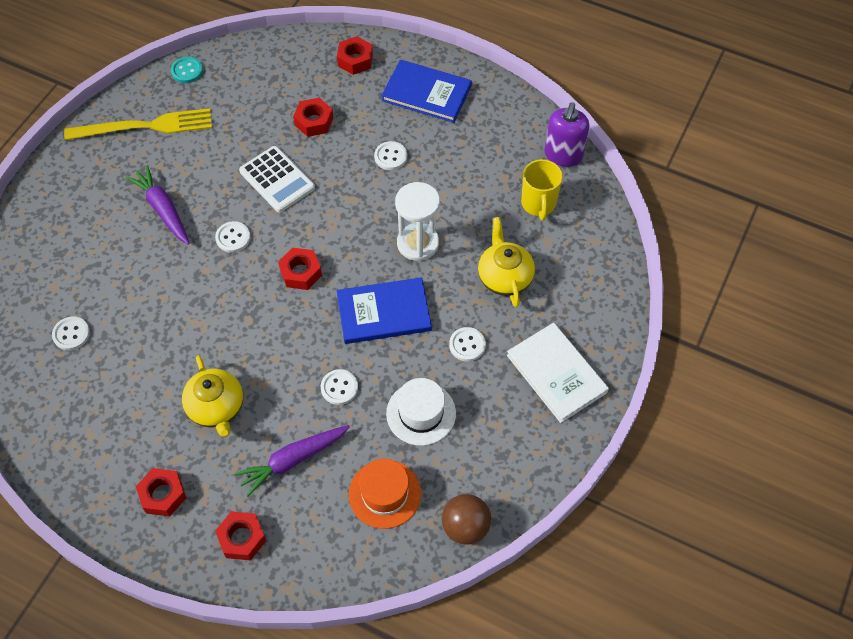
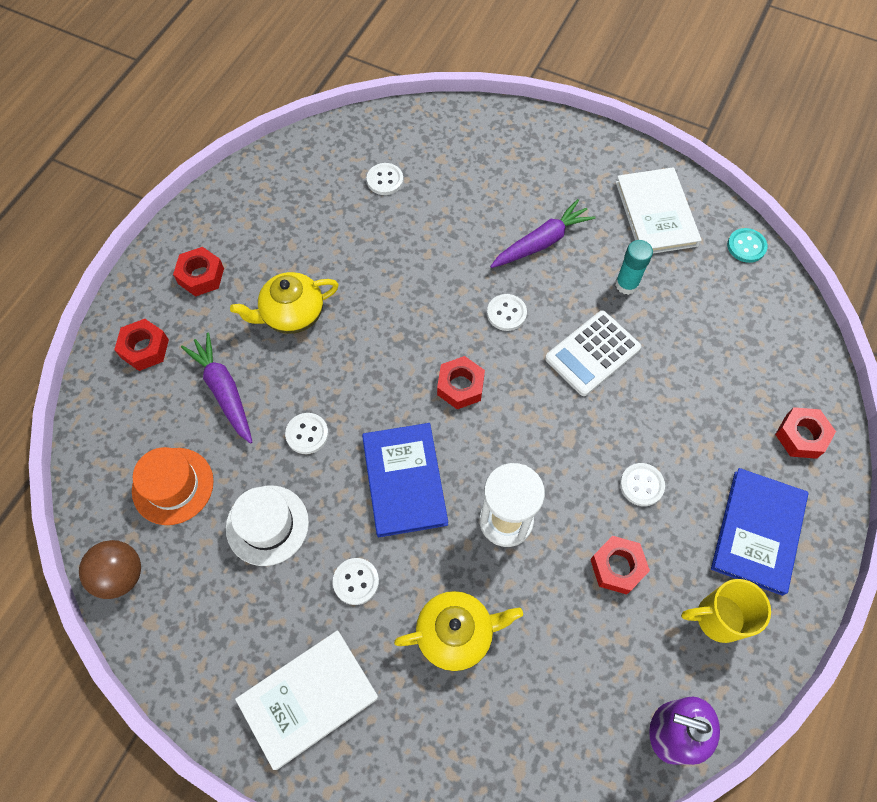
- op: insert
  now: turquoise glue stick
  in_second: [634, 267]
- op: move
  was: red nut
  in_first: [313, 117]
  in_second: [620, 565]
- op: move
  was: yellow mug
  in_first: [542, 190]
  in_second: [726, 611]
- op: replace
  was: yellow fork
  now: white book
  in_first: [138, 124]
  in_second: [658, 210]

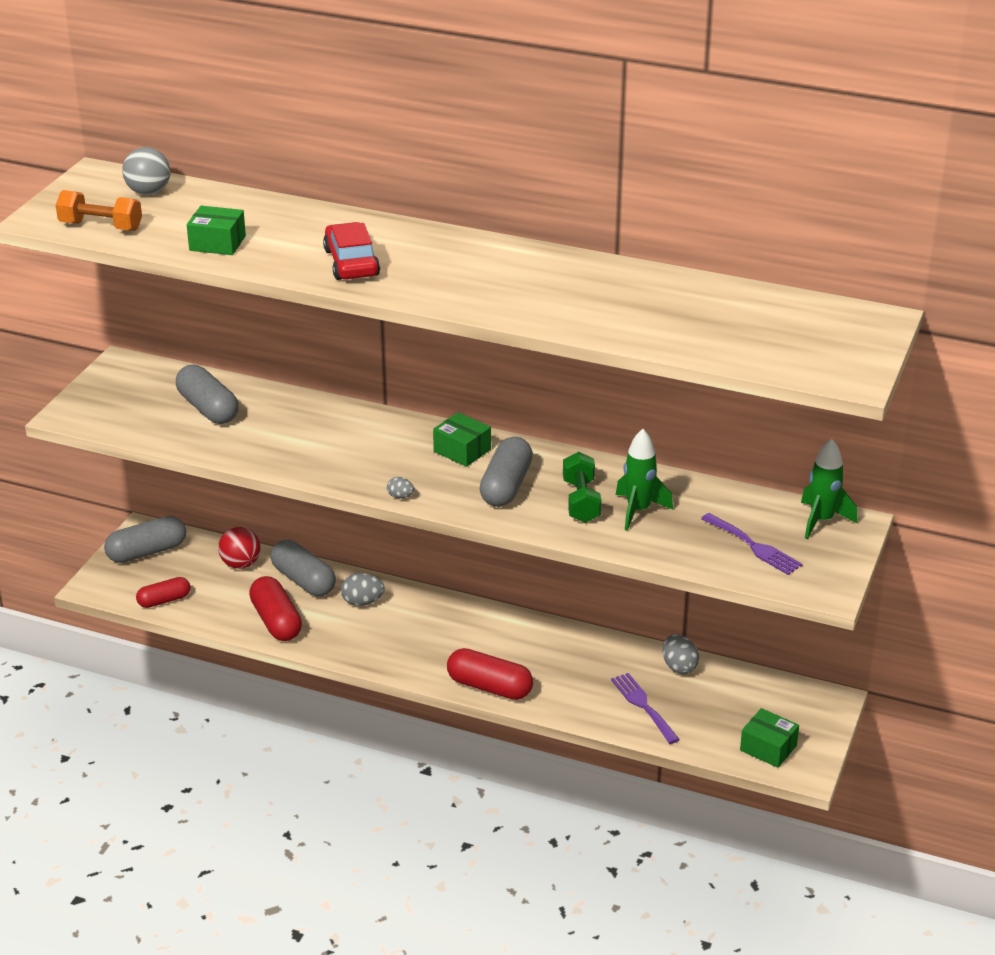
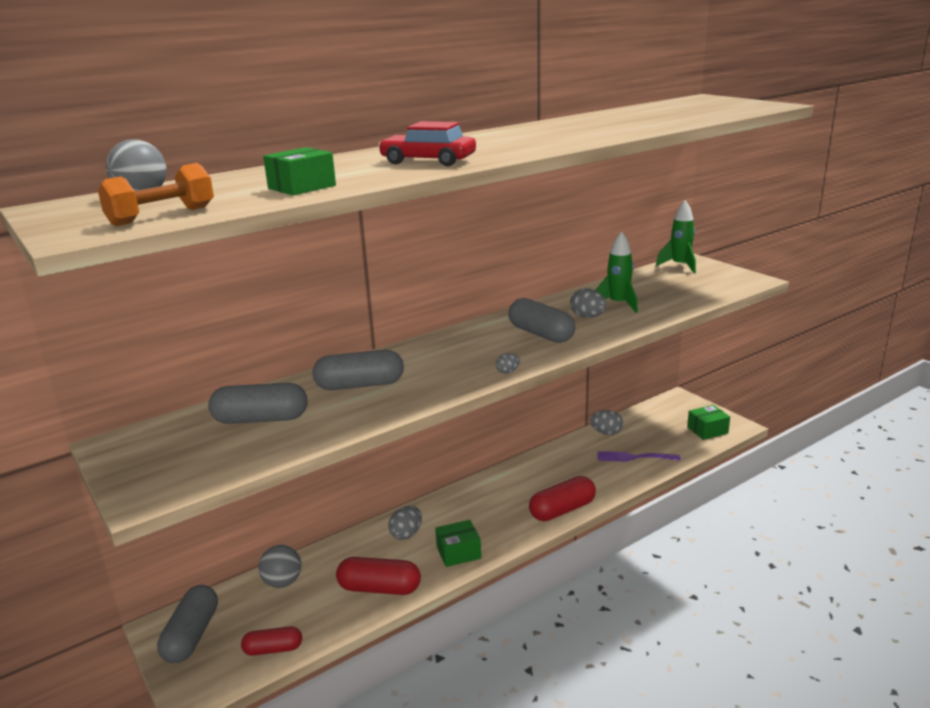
- op: delete
  was: purple fork
  in_first: [752, 544]
- op: move
  was: grey capsule
  in_first: [303, 568]
  in_second: [358, 370]
- op: move
  was: green box
  in_first: [462, 439]
  in_second: [458, 543]
- op: replace
  was: green dumbbell
  now: grey egg
  in_first: [582, 487]
  in_second: [588, 303]
- op: recolor
  was: red ball
  now: grey ball
  in_first: [239, 548]
  in_second: [279, 566]
- op: rotate
  was: red capsule
  in_first: [163, 592]
  in_second: [271, 641]
  clockwise: 75

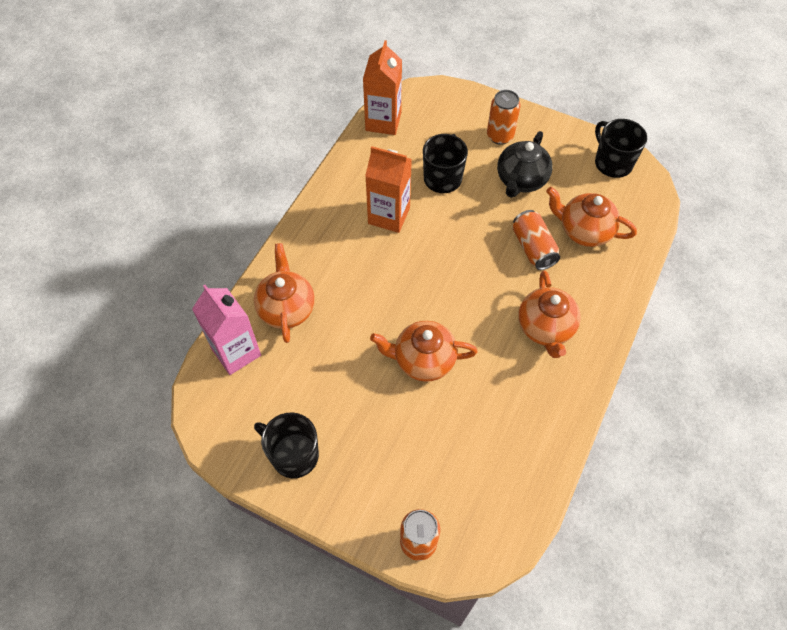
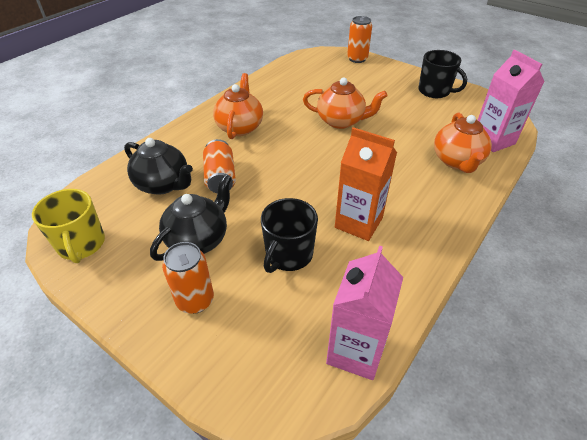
- op: recolor
  was: orange carton
  now: pink carton
  in_first: [382, 87]
  in_second: [364, 313]
- op: recolor
  was: orange teapot
  now: black teapot
  in_first: [591, 217]
  in_second: [158, 166]
- op: recolor
  was: black mug
  now: yellow mug
  in_first: [621, 148]
  in_second: [68, 226]

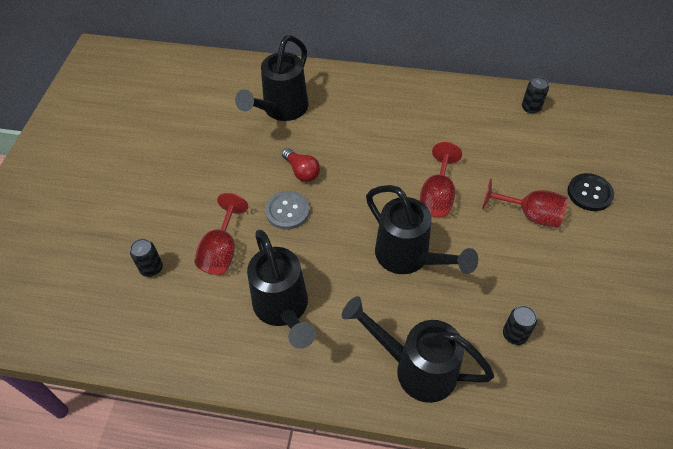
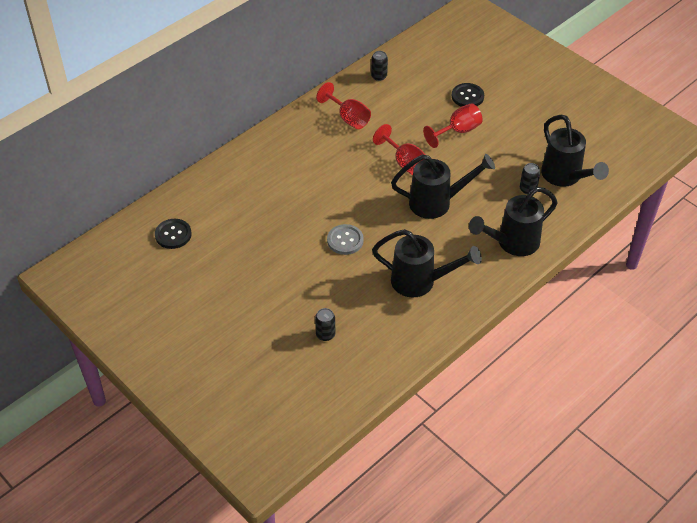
- op: delete
  was: red light bulb
  in_first: [301, 165]
- op: insert
  now: black button
  in_second: [173, 234]
- op: move
  was: red goblet
  in_first: [221, 234]
  in_second: [343, 105]
- op: move
  was: black watering can
  in_first: [272, 78]
  in_second: [575, 151]

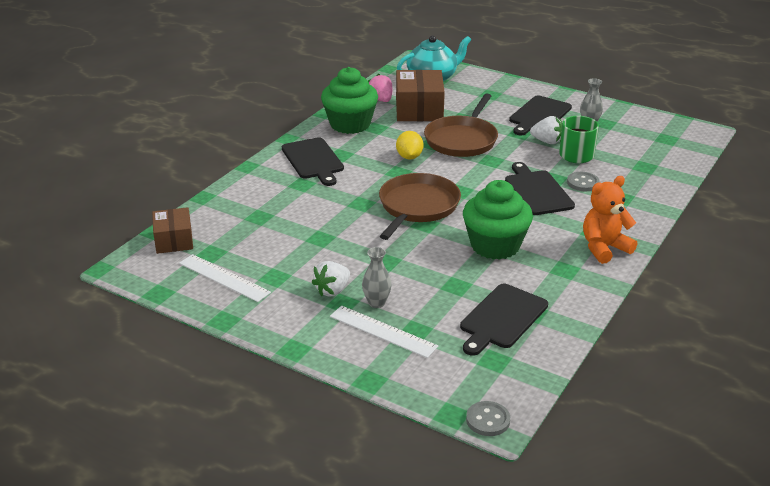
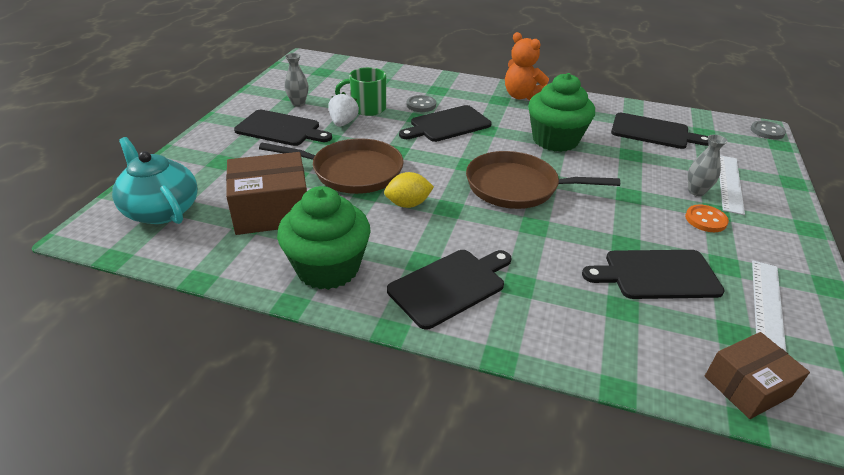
- op: delete
  was: pink strawberry
  in_first: [380, 88]
- op: insert
  now: black cutting board
  in_second: [653, 274]
- op: replace
  was: white strawberry
  now: orange button
  in_first: [330, 279]
  in_second: [707, 218]

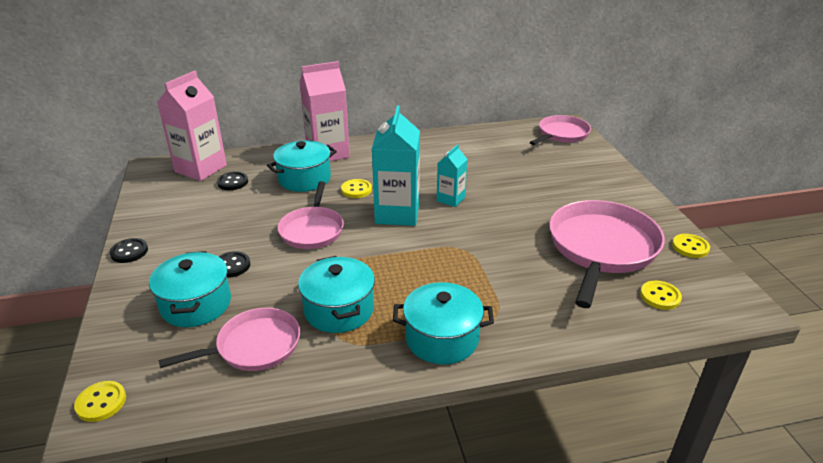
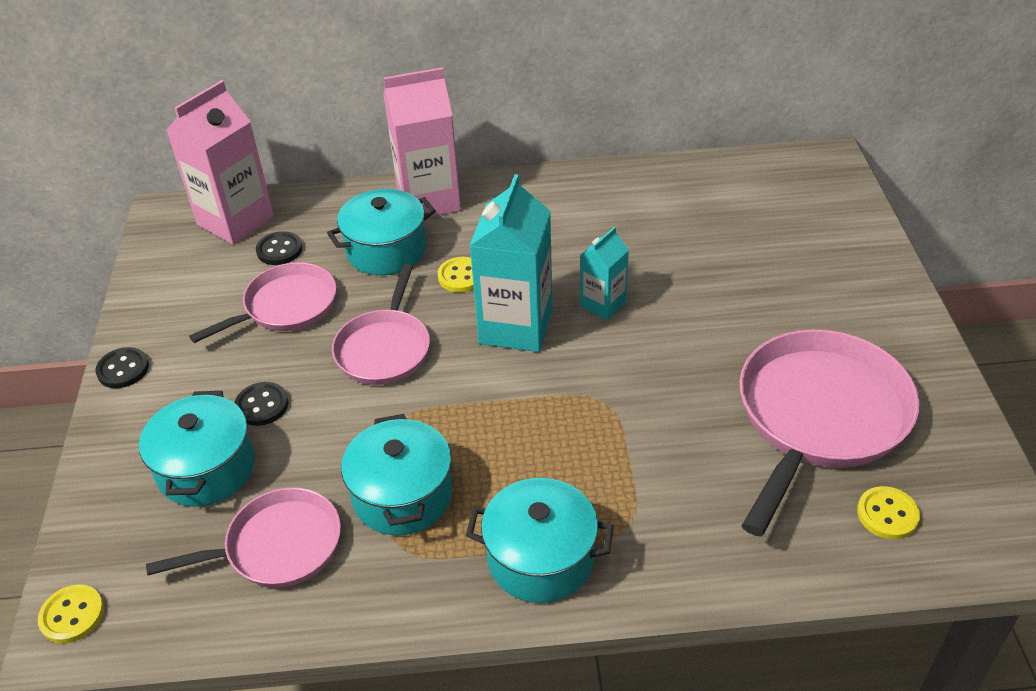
- op: delete
  was: yellow button
  in_first: [691, 246]
- op: move
  was: pink pan
  in_first: [560, 130]
  in_second: [262, 302]

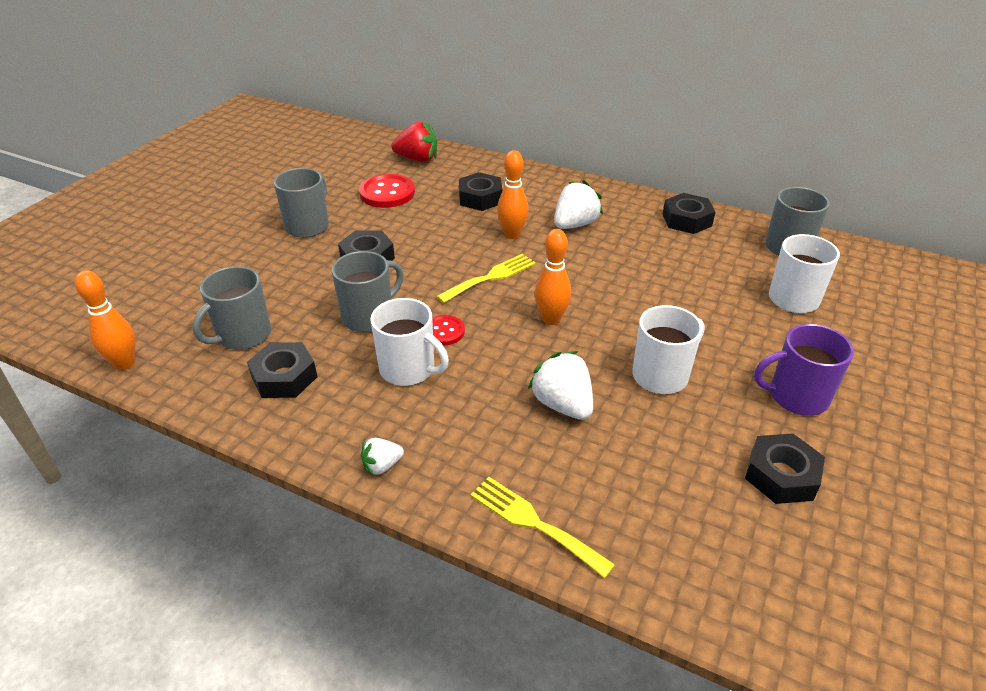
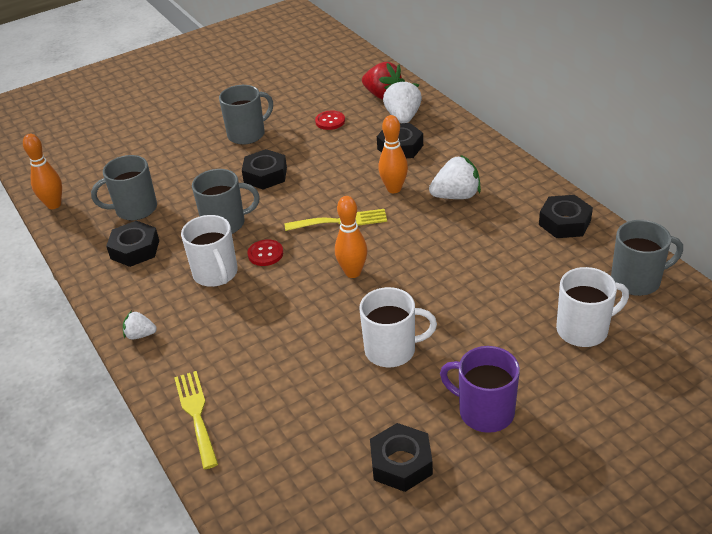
- op: move
  was: white strawberry
  in_first: [560, 385]
  in_second: [402, 100]
- op: resize
  was: red button
  in_first: [387, 191]
  in_second: [330, 120]
  ratio: 0.59

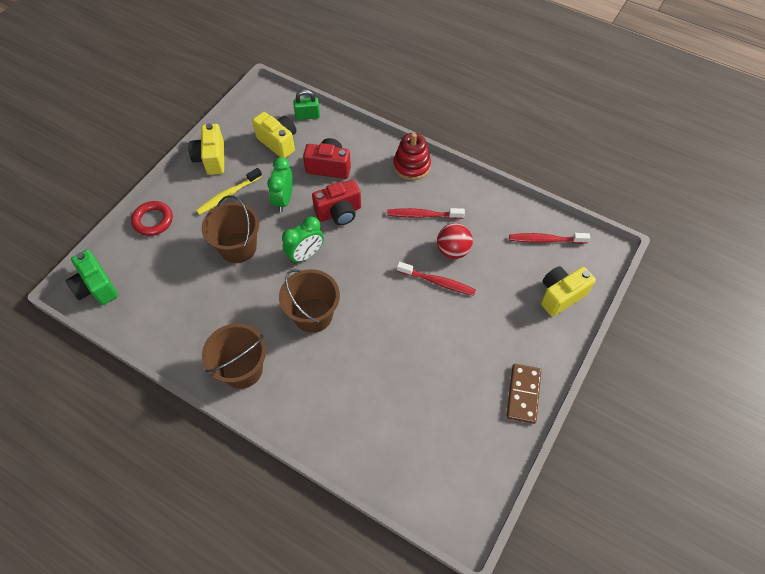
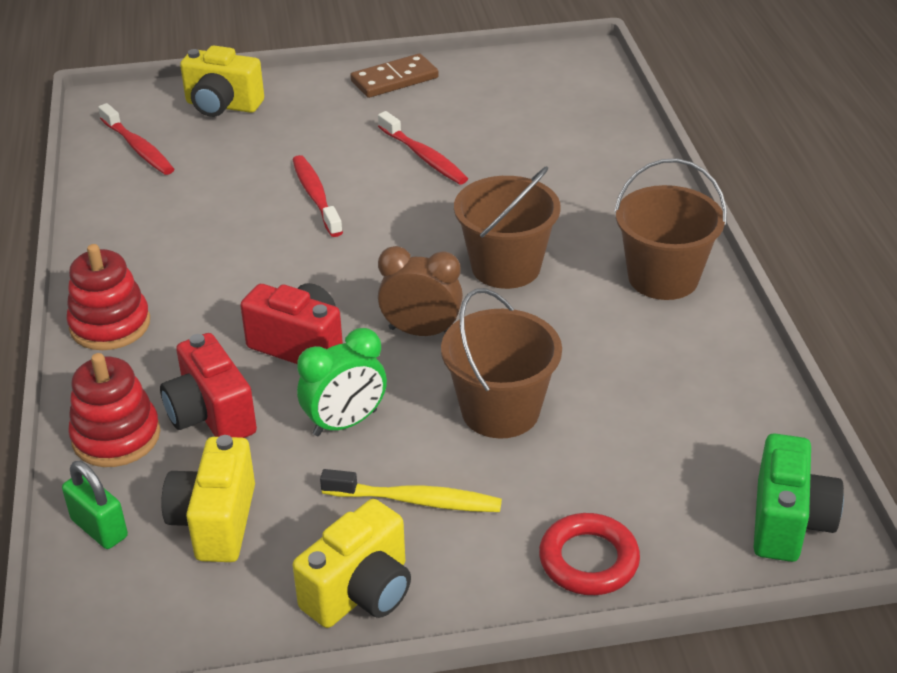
- op: delete
  was: red ball
  in_first: [455, 241]
- op: insert
  now: red stacking toy
  in_second: [114, 410]
- op: move
  was: red toothbrush
  in_first: [426, 213]
  in_second: [423, 147]
- op: recolor
  was: green clock
  now: brown clock
  in_first: [303, 240]
  in_second: [420, 291]

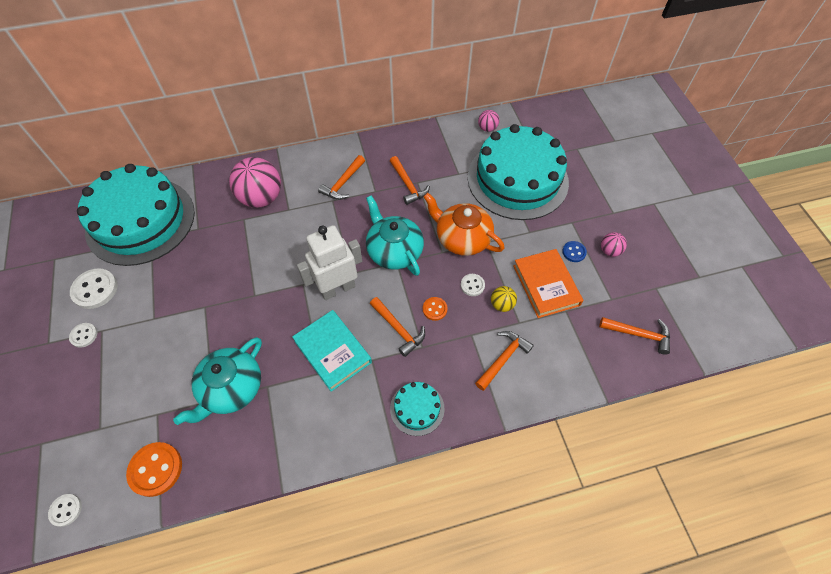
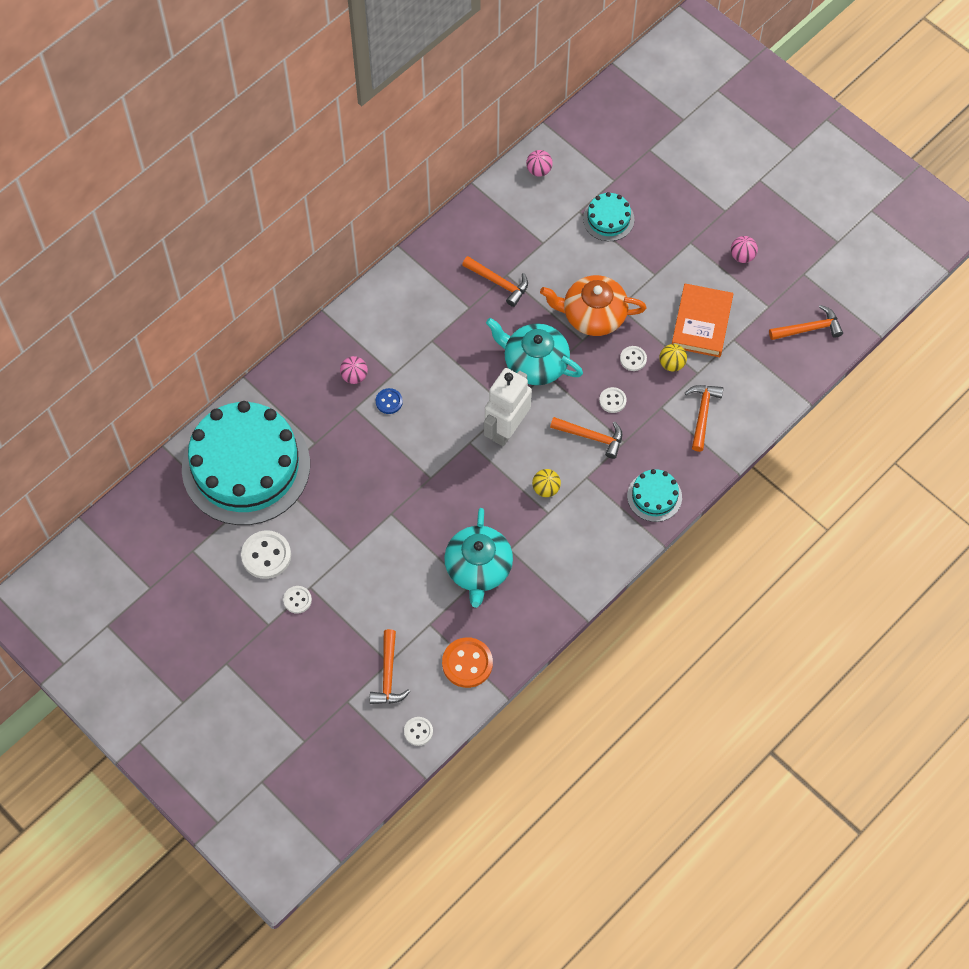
- op: move
  was: orange hammer
  in_first: [341, 177]
  in_second: [390, 666]
- op: move
  was: blue button
  in_first: [574, 251]
  in_second: [389, 401]
- op: replace
  was: turquoise book
  now: yellow ball
  in_first: [332, 351]
  in_second: [546, 483]
- op: recolor
  was: orange button
  now: white button
  in_first: [435, 309]
  in_second: [612, 400]
- op: rotate
  was: orange book
  in_first: [548, 283]
  in_second: [702, 320]
  clockwise: 60
- op: resize
  was: pink ball
  in_first: [255, 182]
  in_second: [354, 370]
  ratio: 0.47
- op: resize
  was: turquoise cake
  in_first: [518, 172]
  in_second: [608, 216]
  ratio: 0.42

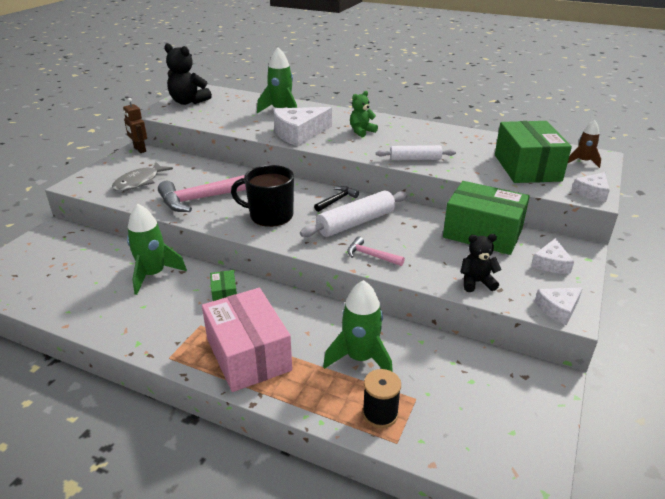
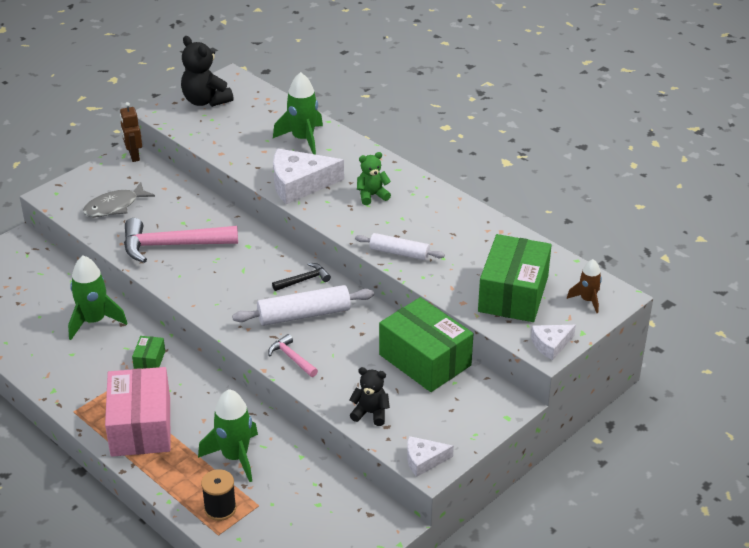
- op: delete
  was: black mug
  in_first: [262, 196]
- op: delete
  was: white cheese
  in_first: [553, 256]

